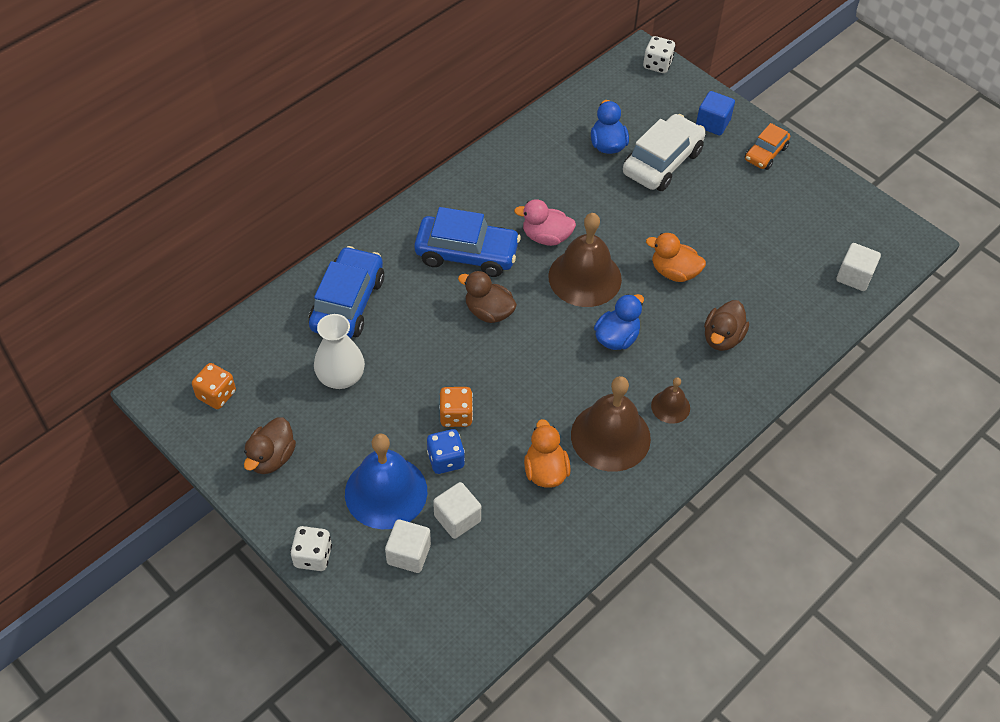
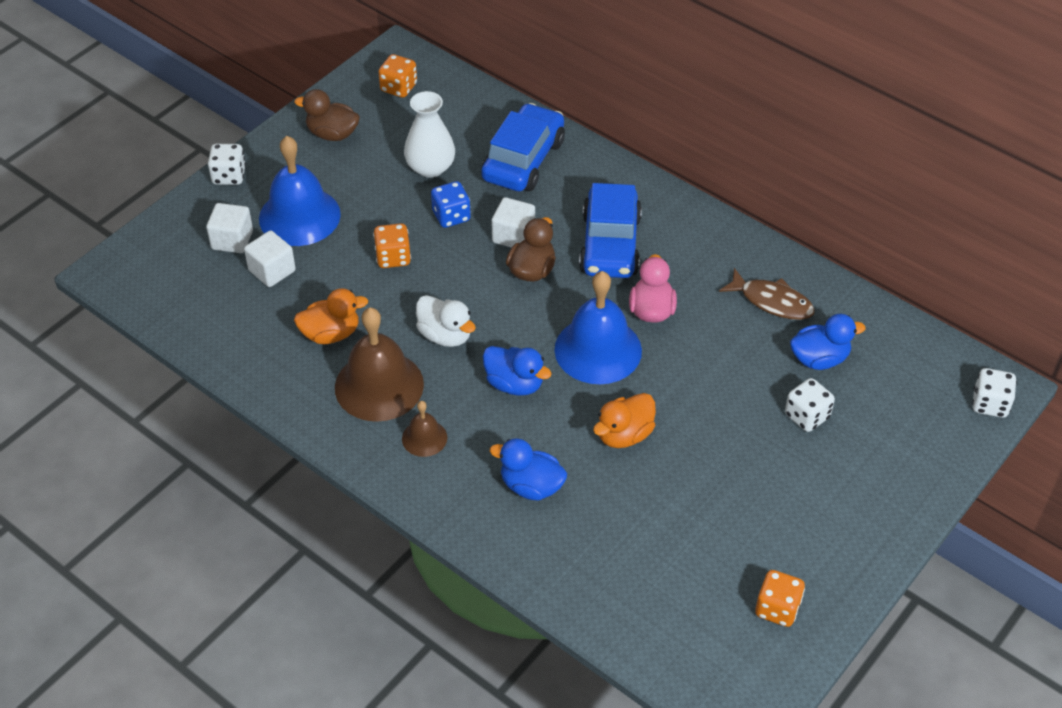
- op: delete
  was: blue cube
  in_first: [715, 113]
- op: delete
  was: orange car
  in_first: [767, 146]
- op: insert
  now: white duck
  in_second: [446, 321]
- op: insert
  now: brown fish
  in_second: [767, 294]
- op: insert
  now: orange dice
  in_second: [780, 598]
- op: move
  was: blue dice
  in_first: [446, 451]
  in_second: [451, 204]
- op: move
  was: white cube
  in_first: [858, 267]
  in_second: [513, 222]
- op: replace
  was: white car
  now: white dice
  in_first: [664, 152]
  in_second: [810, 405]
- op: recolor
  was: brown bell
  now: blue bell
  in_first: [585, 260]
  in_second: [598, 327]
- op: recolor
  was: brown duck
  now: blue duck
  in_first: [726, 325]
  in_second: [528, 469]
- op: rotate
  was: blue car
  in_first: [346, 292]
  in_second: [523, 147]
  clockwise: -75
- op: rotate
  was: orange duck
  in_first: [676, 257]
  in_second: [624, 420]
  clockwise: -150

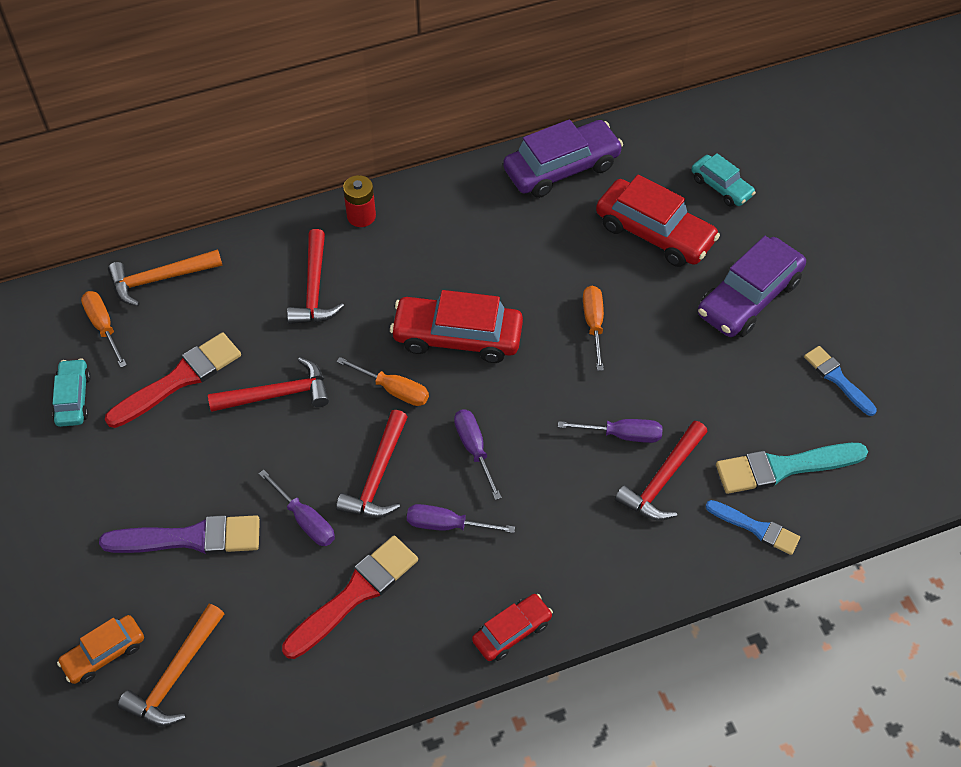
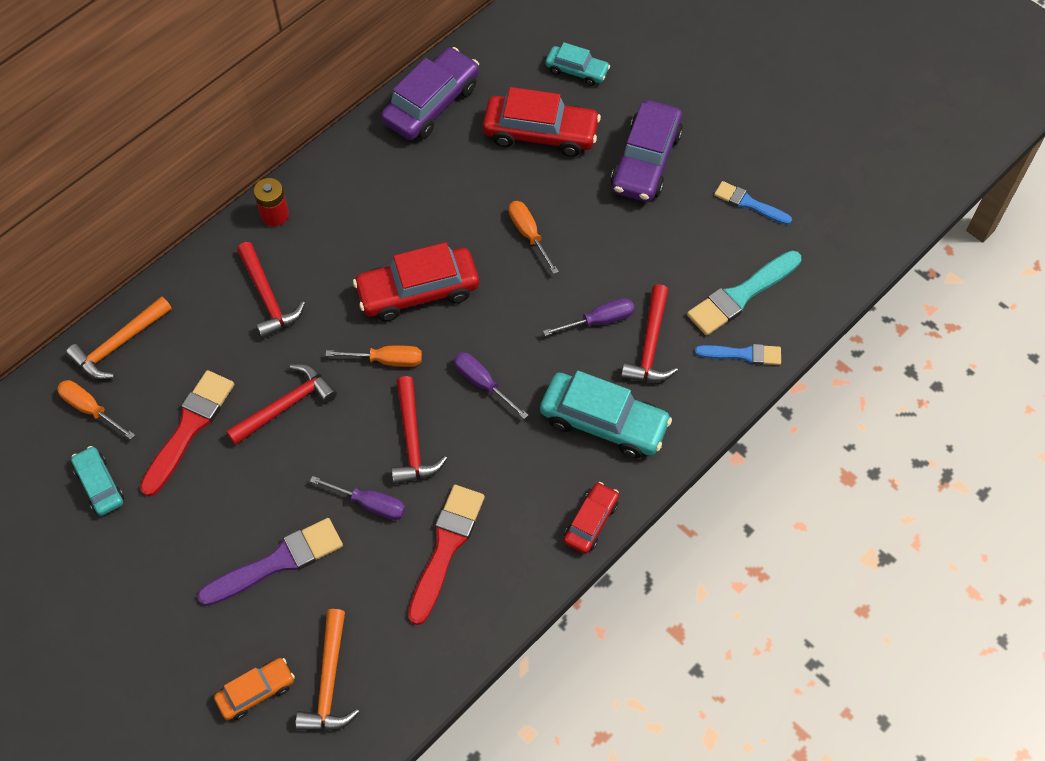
- op: delete
  was: purple screwdriver
  in_first: [461, 518]
- op: insert
  now: turquoise car
  in_second: [606, 414]
- op: rotate
  was: orange car
  in_first: [100, 649]
  in_second: [254, 689]
  clockwise: -150

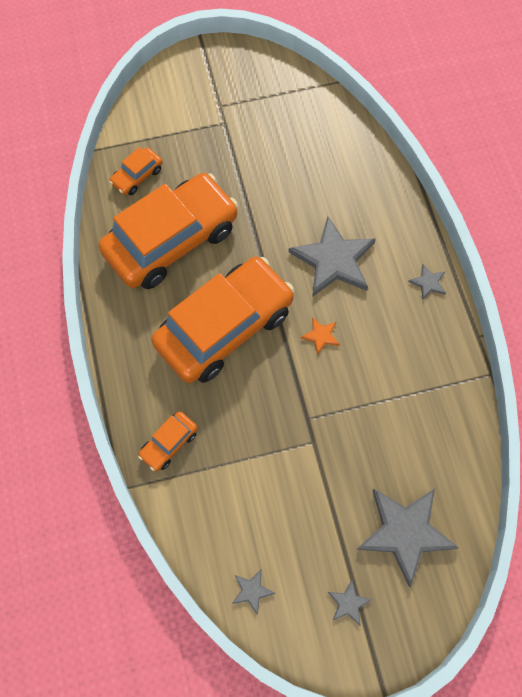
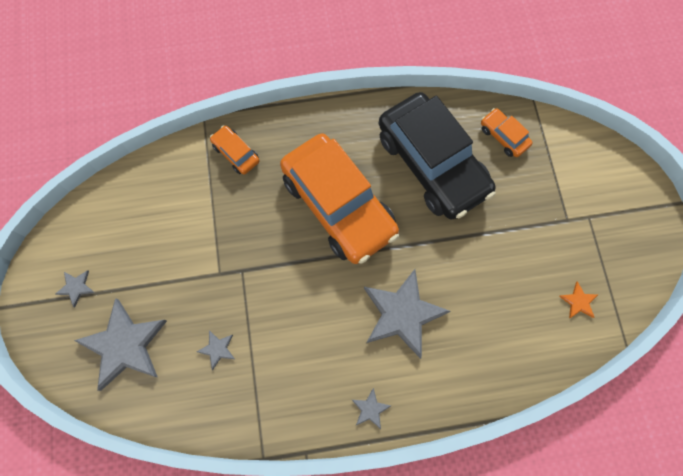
- op: move
  was: grey star
  in_first: [254, 592]
  in_second: [216, 350]
- op: move
  was: orange star
  in_first: [320, 336]
  in_second: [578, 299]
- op: recolor
  was: orange car
  now: black car
  in_first: [168, 231]
  in_second: [437, 156]

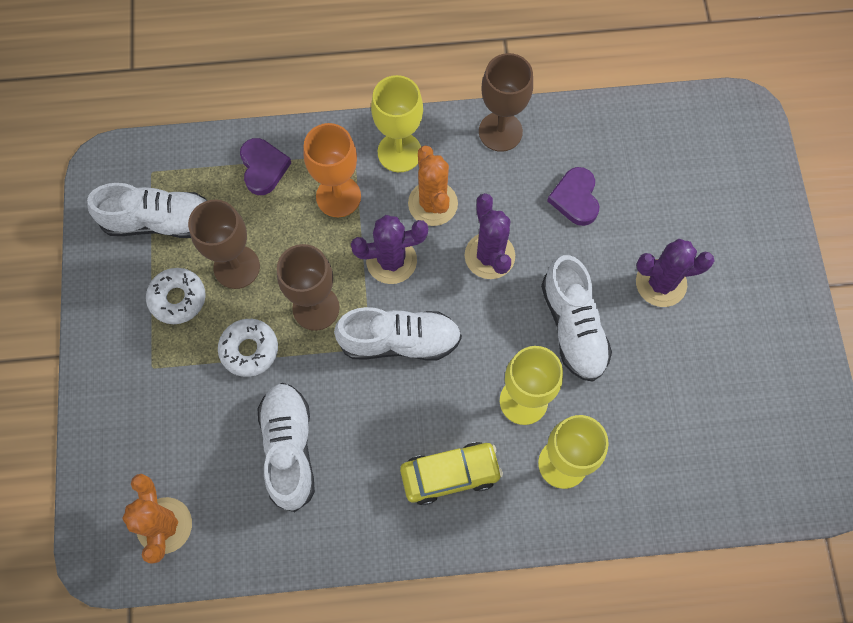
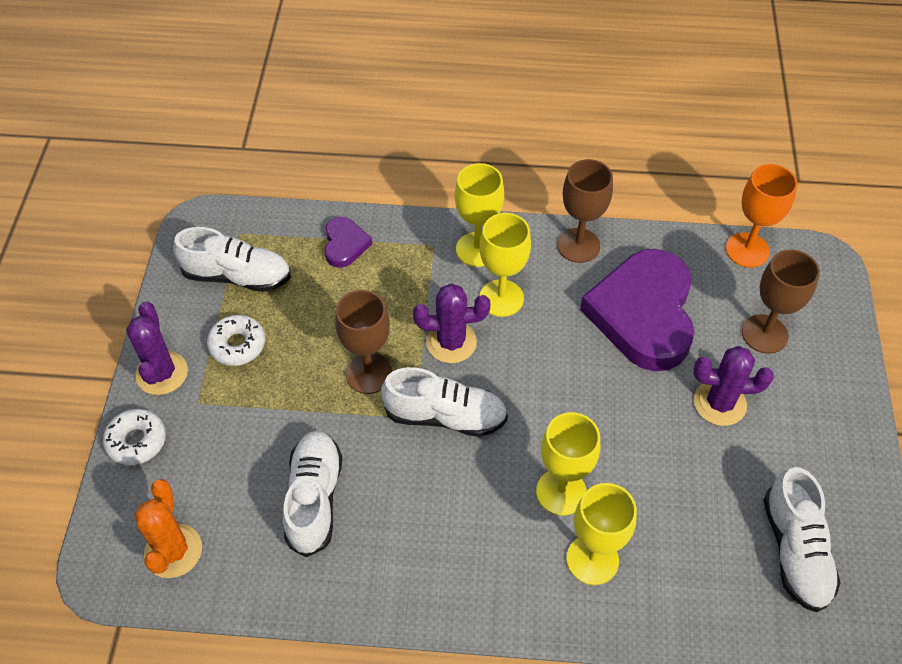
- op: delete
  was: yellow car
  in_first: [451, 473]
- op: move
  was: brown goblet
  in_first: [224, 244]
  in_second: [781, 301]
- op: move
  was: white donut
  in_first: [248, 348]
  in_second: [134, 437]
- op: move
  was: orange goblet
  in_first: [332, 170]
  in_second: [762, 216]
- op: move
  was: purple cactus
  in_first: [490, 236]
  in_second: [157, 348]
- op: move
  was: white shoe
  in_first: [576, 318]
  in_second: [802, 539]
- op: replace
  was: orange cactus
  now: yellow goblet
  in_first: [433, 185]
  in_second: [505, 265]
- op: resize
  was: purple heart
  in_first: [573, 196]
  in_second: [637, 310]
  ratio: 2.22

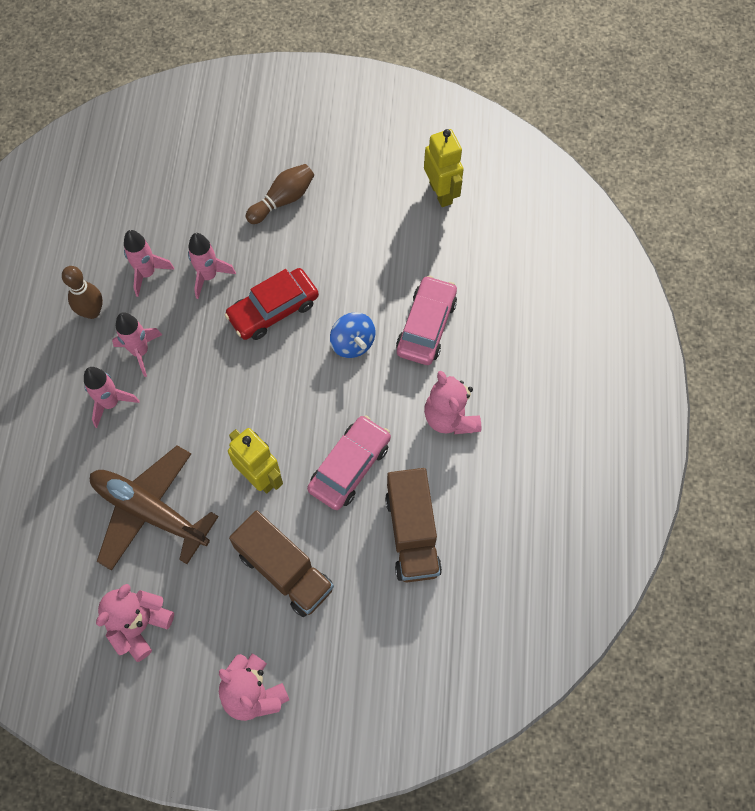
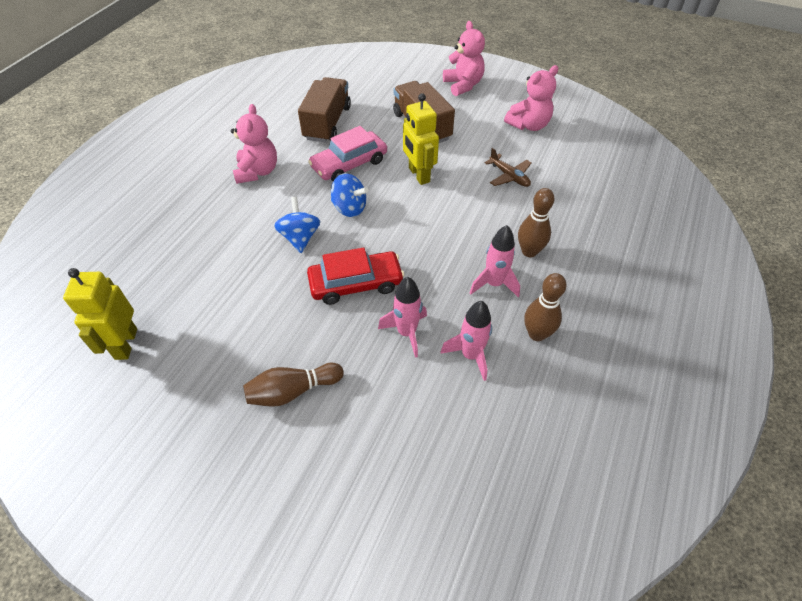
- op: delete
  was: pink car
  in_first: [426, 320]
- op: insert
  now: blue spinning top
  in_second: [350, 195]
- op: replace
  was: pink rocket
  now: brown bowling pin
  in_first: [112, 397]
  in_second: [536, 222]
- op: resize
  was: brown plane
  in_first: [154, 508]
  in_second: [508, 167]
  ratio: 0.49

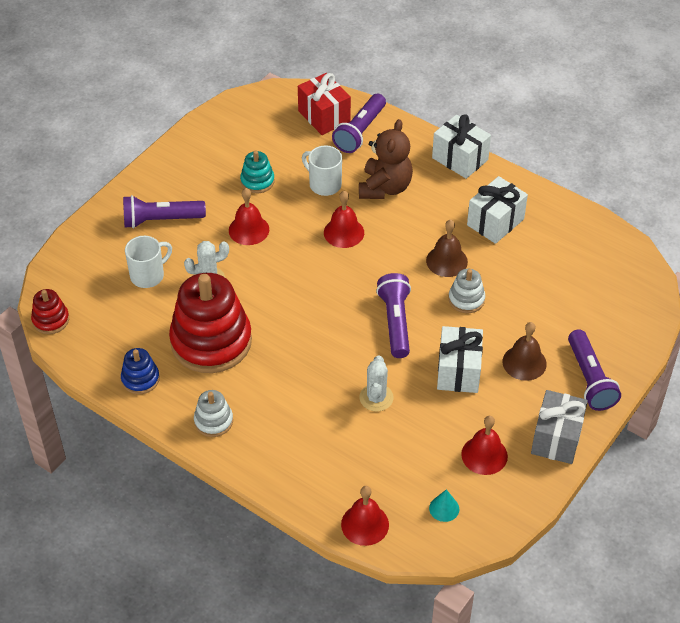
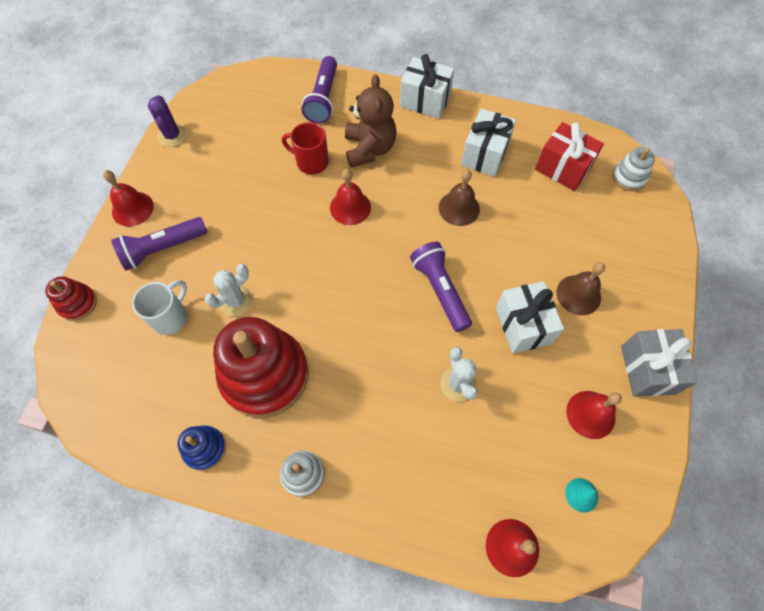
- op: delete
  was: turquoise stacking toy
  in_first: [257, 171]
- op: delete
  was: purple flashlight
  in_first: [594, 370]
- op: insert
  now: purple cactus
  in_second: [167, 121]
- op: move
  was: red stacking toy
  in_first: [50, 311]
  in_second: [71, 298]
- op: move
  was: red bell
  in_first: [249, 216]
  in_second: [128, 198]
- op: move
  was: red gift
  in_first: [324, 104]
  in_second: [569, 156]
- op: move
  was: white stacking toy
  in_first: [466, 291]
  in_second: [633, 169]
- op: recolor
  was: white mug
  now: red mug
  in_first: [322, 170]
  in_second: [305, 148]

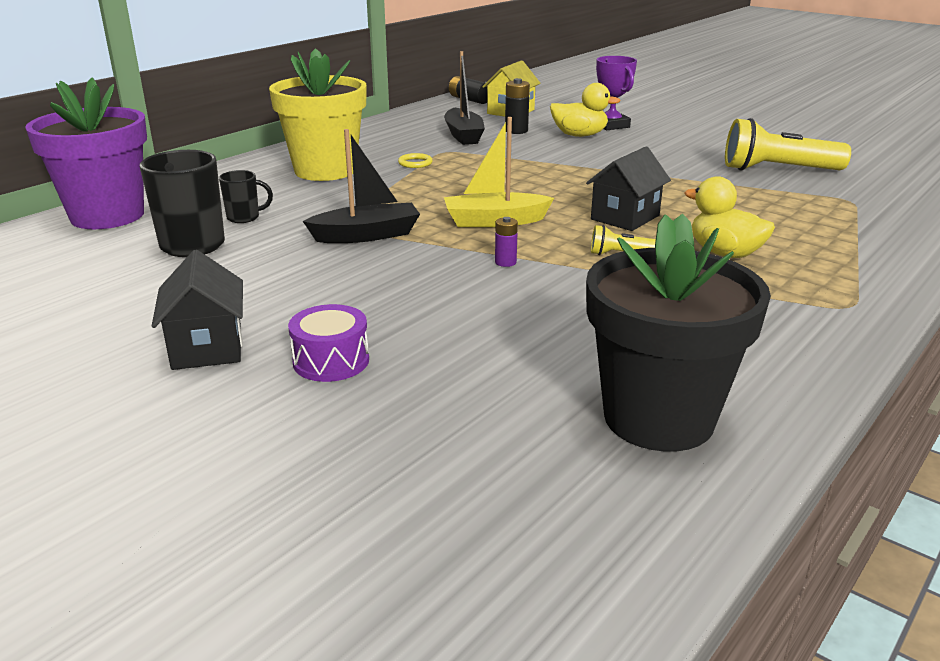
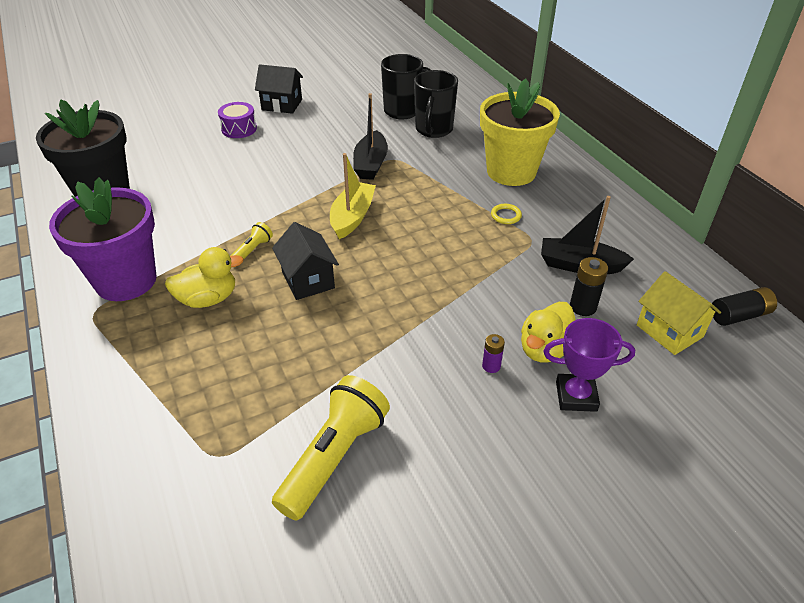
- op: move
  was: purple flower pot
  in_first: [86, 153]
  in_second: [103, 239]
- op: move
  was: purple battery
  in_first: [506, 242]
  in_second: [493, 353]
- op: resize
  was: black mug
  in_first: [246, 196]
  in_second: [436, 104]
  ratio: 1.86

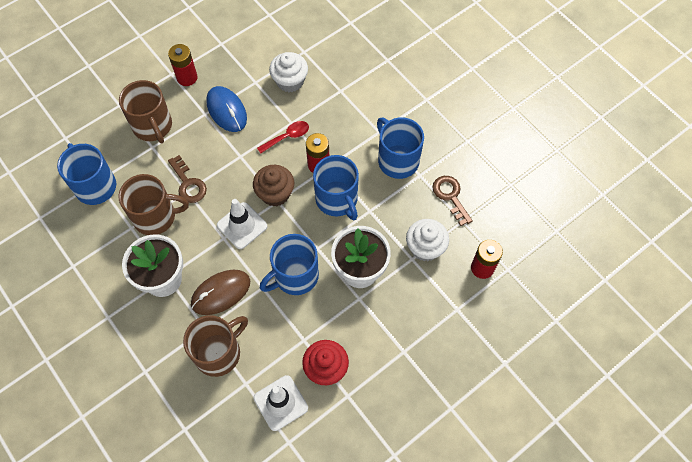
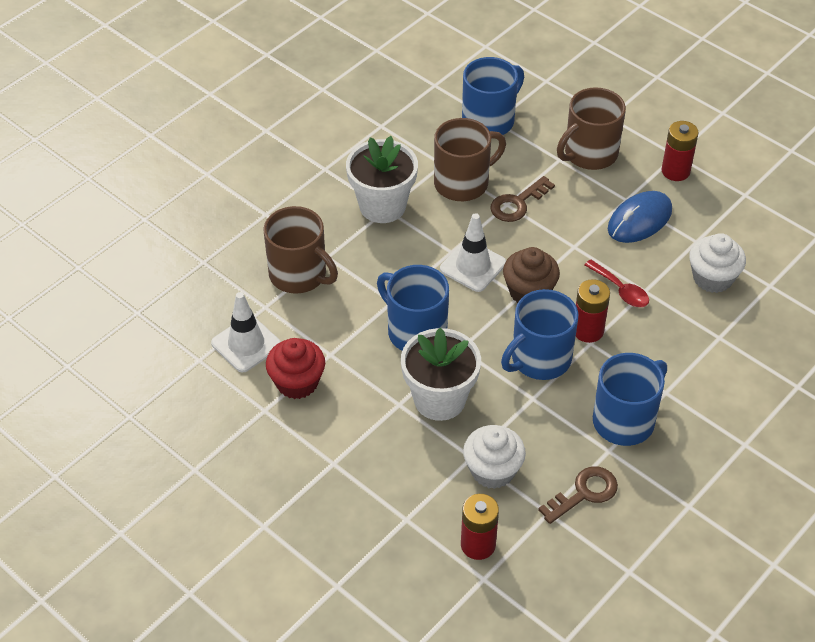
- op: delete
  was: brown mouse
  in_first: [220, 292]
- op: rotate
  was: brown mug
  in_first: [154, 204]
  in_second: [470, 159]
  clockwise: -105

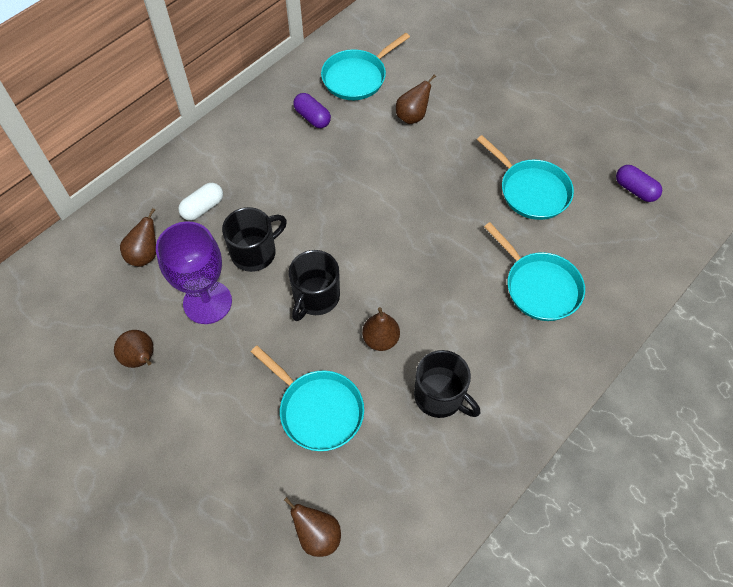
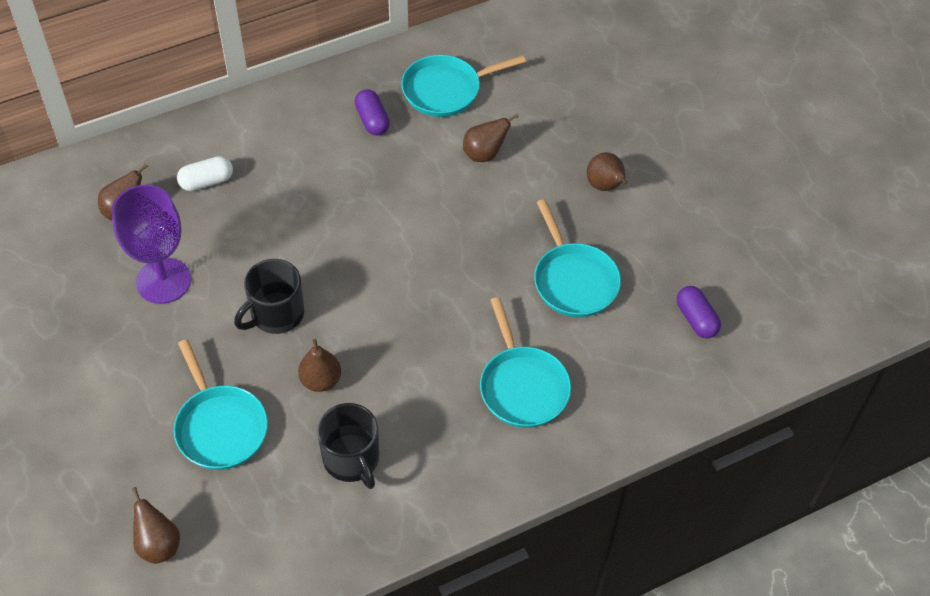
- op: delete
  was: black mug
  in_first: [254, 239]
- op: move
  was: brown pear
  in_first: [134, 349]
  in_second: [607, 171]

